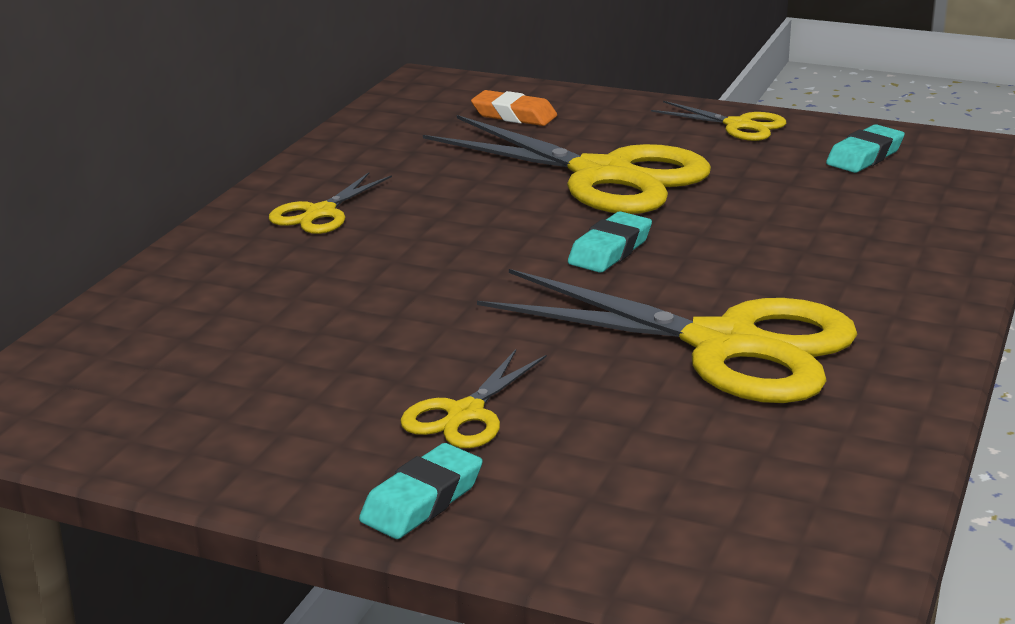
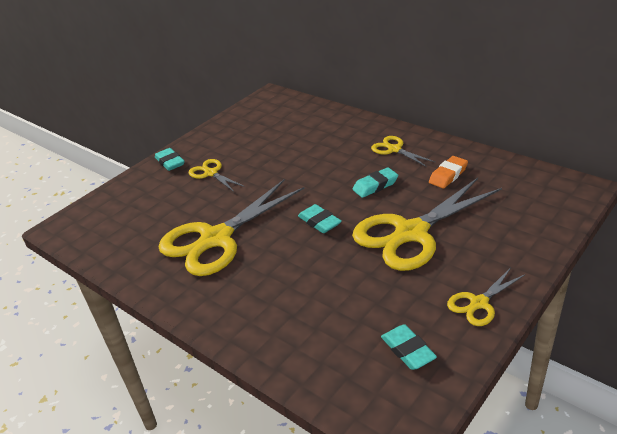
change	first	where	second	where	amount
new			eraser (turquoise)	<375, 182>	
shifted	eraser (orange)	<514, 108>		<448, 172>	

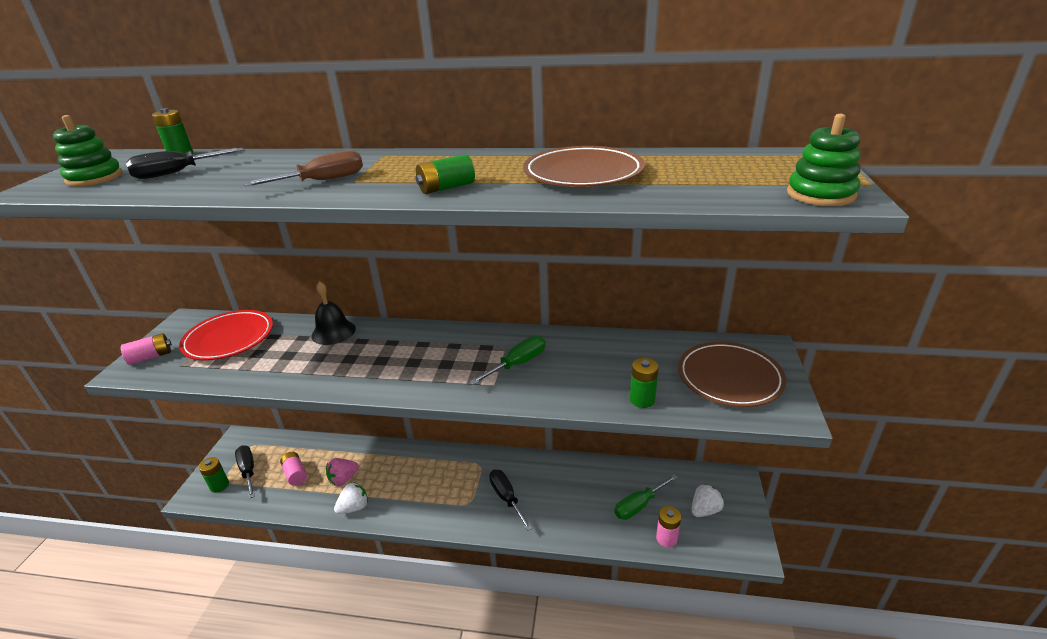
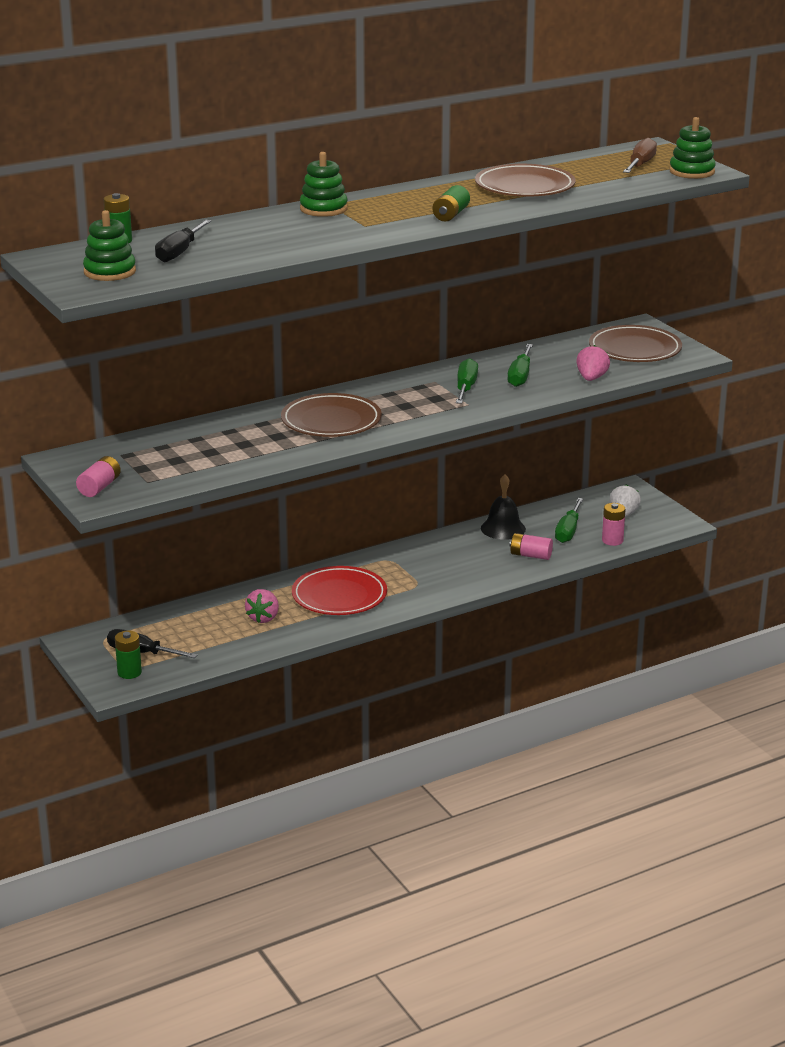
change	first	where	second	where	amount
gone	toy strawberry (pure white)	<351, 498>			
gone	hand screwdriver (jet-black)	<510, 500>			
new			flat dish (dark brown)	<331, 415>	
new			stacking toy (leaf-green)	<324, 184>	
new			hand screwdriver (leaf-green)	<520, 365>	
shifted	flat dish (scarlet)	<226, 335>		<339, 590>	
shifted	hand screwdriver (dark brown)	<303, 168>		<640, 155>	
shifted	AA battery (rose-pink)	<293, 469>		<531, 546>	
shifted	bell (jet-black)	<333, 313>		<503, 507>	
swapped	AA battery (leaf-green)	<644, 383>	toy strawberry (rose-pink)	<593, 363>	

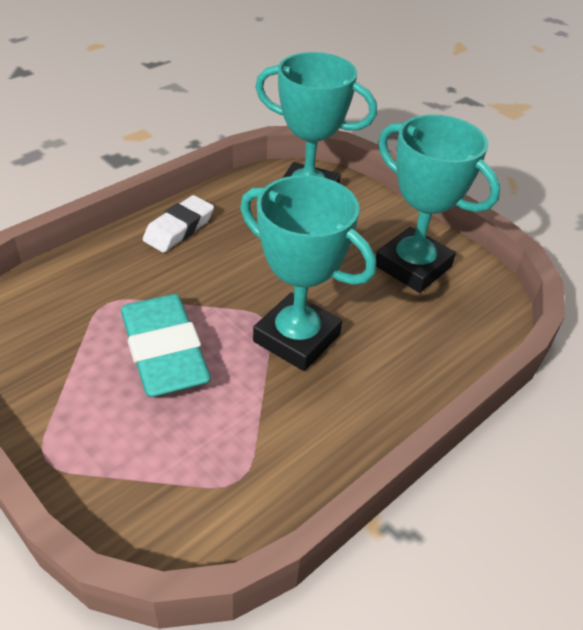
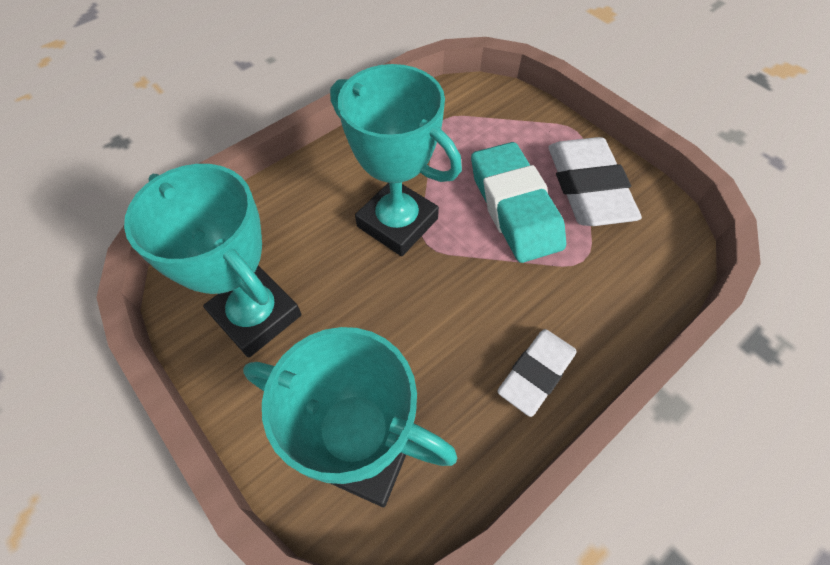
change	first	where	second	where	amount
new			eraser (pure white)	<595, 181>	

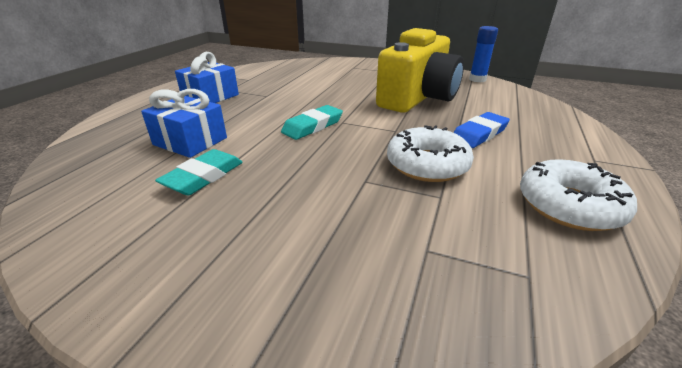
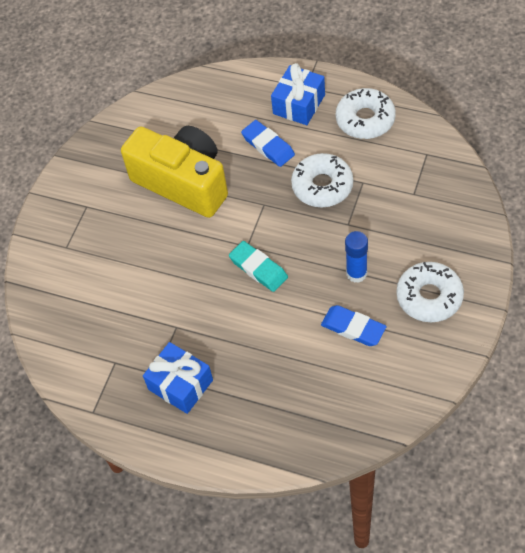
change	first	where	second	where	amount
new			donut (pure white)	<430, 292>	
shifted	present (blue)	<184, 123>		<298, 94>	
shifted	stick of glue (blue)	<483, 54>		<356, 257>	
repainted	eraser (turquoise)	<199, 172>	eraser (blue)	<353, 325>	

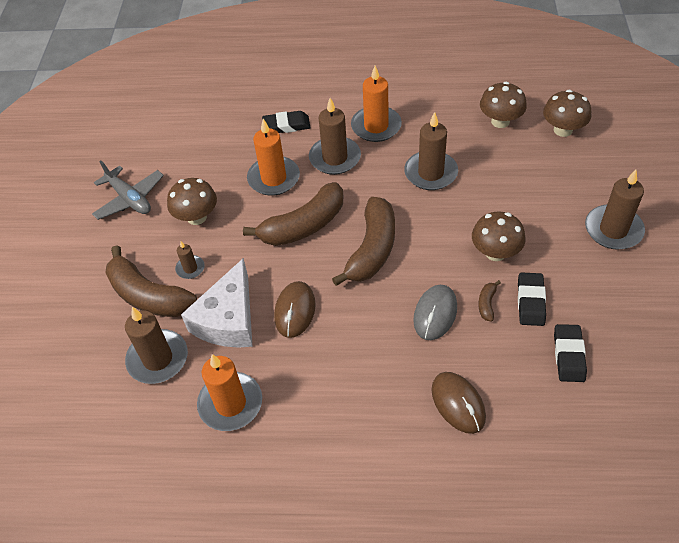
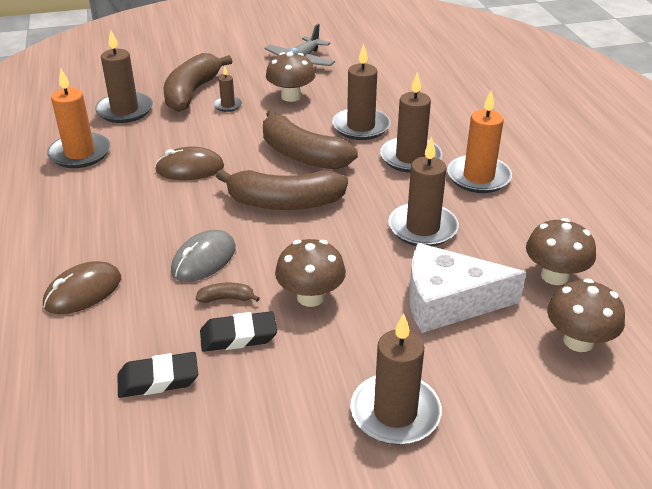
change	first	where	second	where	amount
gone	eraser (jet-black)	<286, 122>			
shifted	piece of cheese (pure white)	<217, 303>		<467, 288>	
repainted	wax candle (orange)	<273, 157>	wax candle (dark brown)	<361, 92>	
rotated	PC mouse (ash-grey)	<435, 312>		<203, 256>	60 degrees counterclockwise

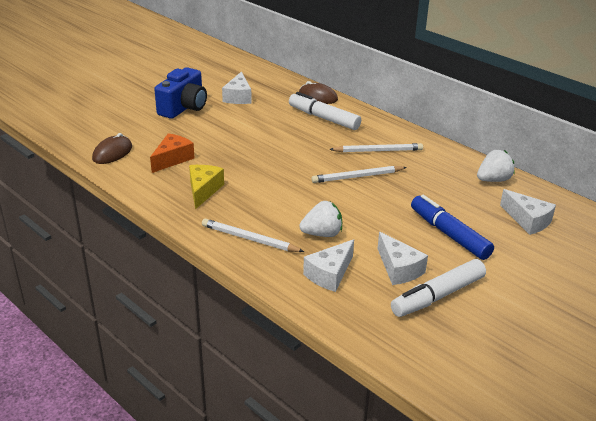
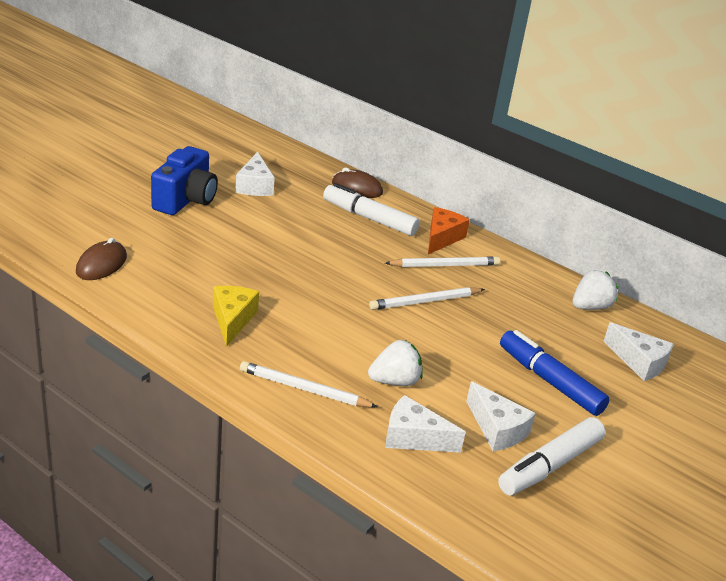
change	first	where	second	where	amount
shifted	piece of cheese (orange)	<172, 153>		<449, 231>	
rotated	piece of cheese (pure white)	<328, 265>		<426, 424>	75 degrees clockwise

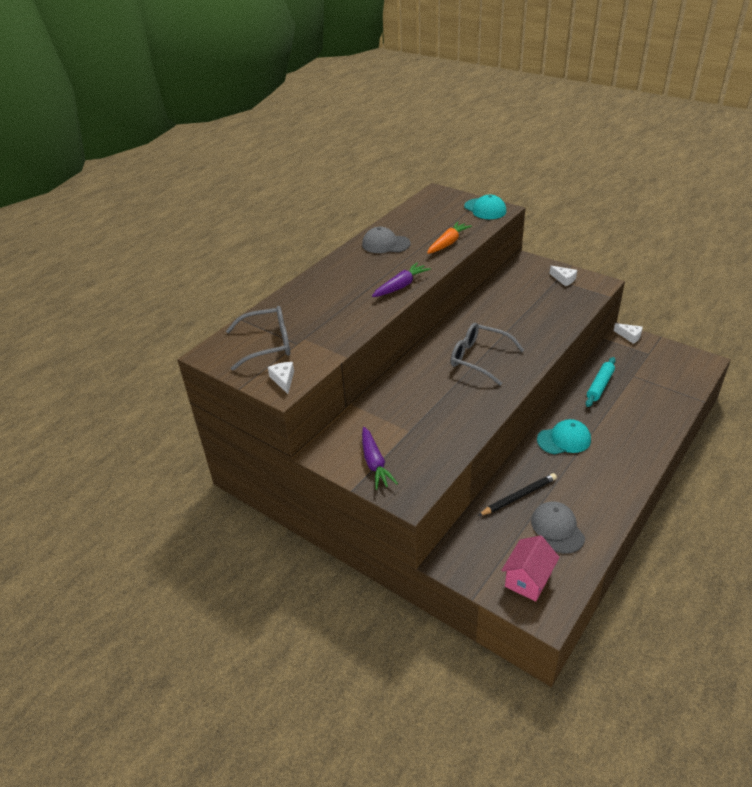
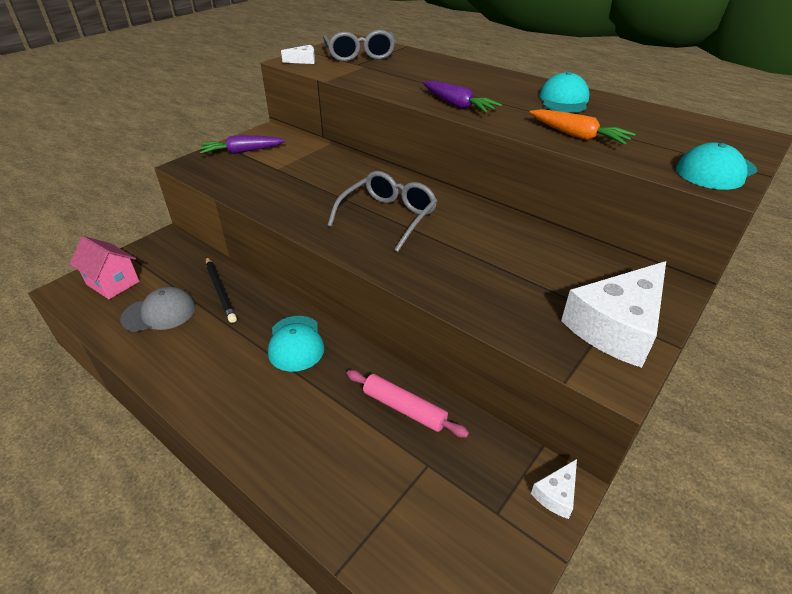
change	first	where	second	where	amount
repainted	cap (ash-grey)	<386, 240>	cap (turquoise)	<564, 92>	
repainted	dough roller (turquoise)	<601, 382>	dough roller (rose-pink)	<407, 404>	
scaled	piece of cheese (pure white)	<563, 276>		<613, 314>	x2.25

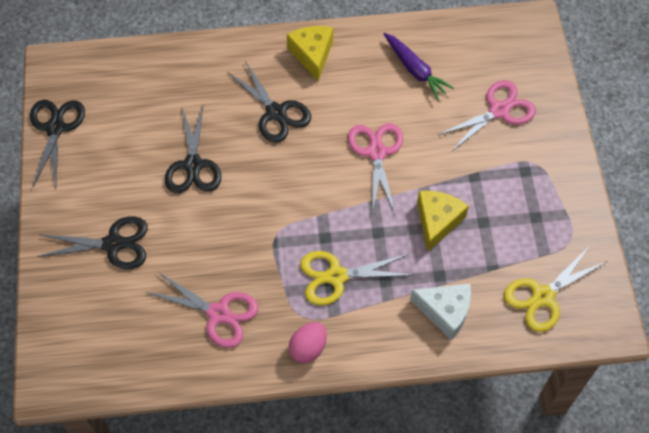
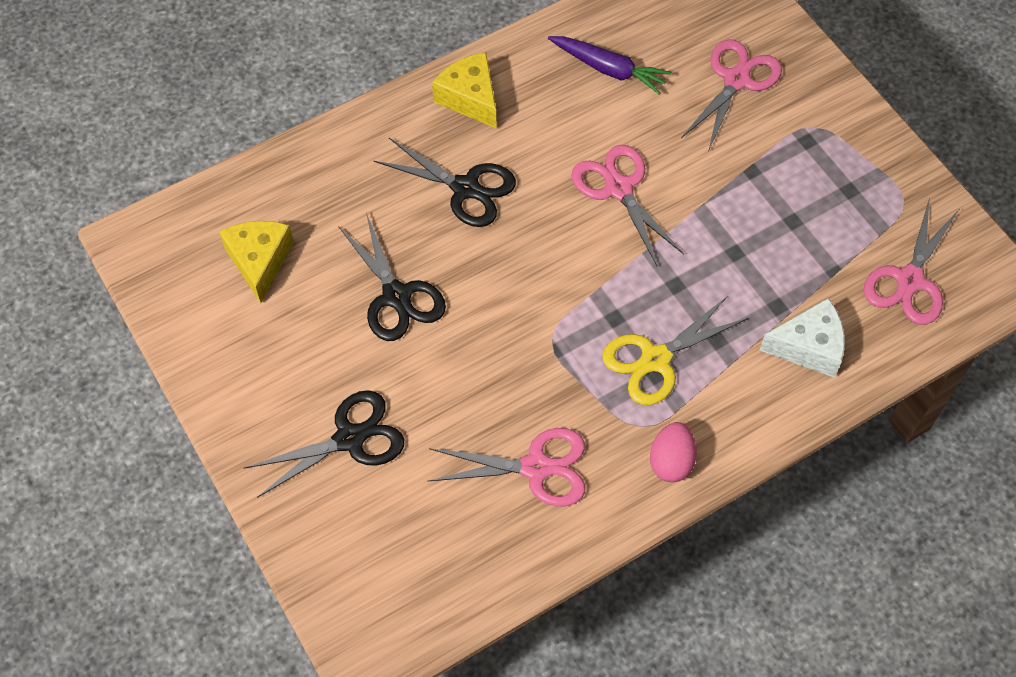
change	first	where	second	where	amount
gone	shears (jet-black)	<57, 144>			
shifted	piece of cheese (bright yellow)	<443, 221>		<256, 262>	
repainted	shears (bright yellow)	<555, 288>	shears (rose-pink)	<911, 261>	

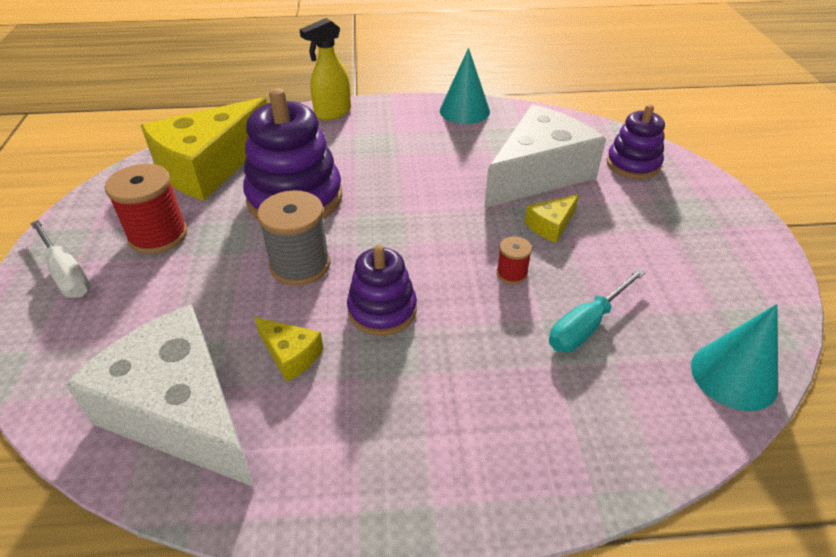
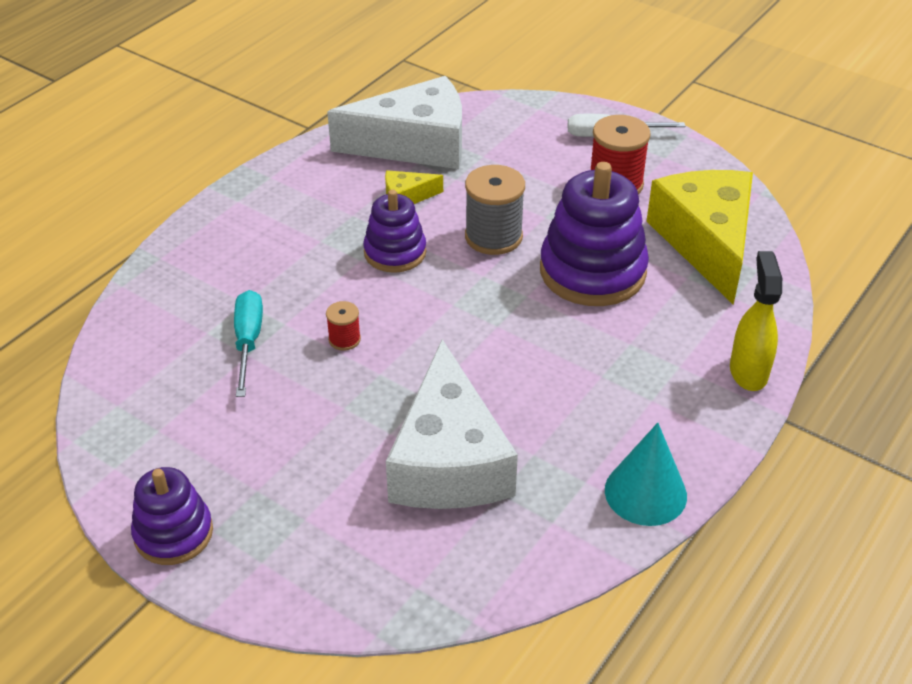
change	first	where	second	where	amount
gone	piece of cheese (bright yellow)	<552, 218>			
gone	cone shape (turquoise)	<734, 357>			
shifted	stacking toy (violet)	<636, 141>		<172, 516>	

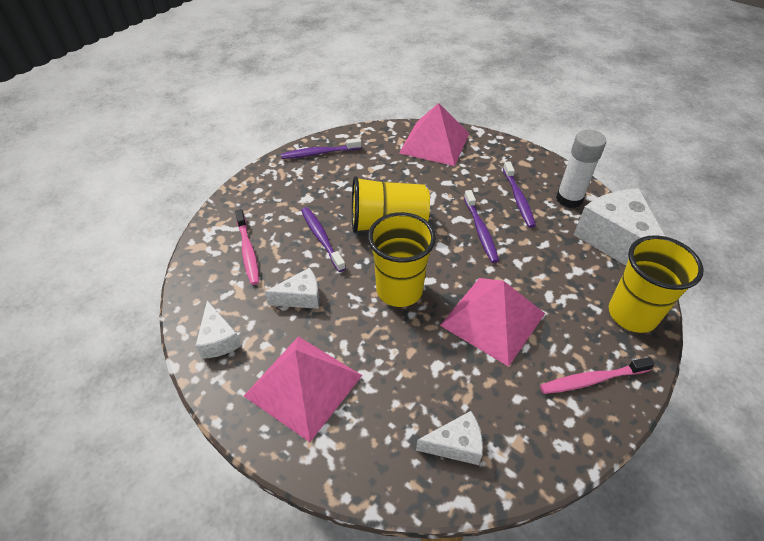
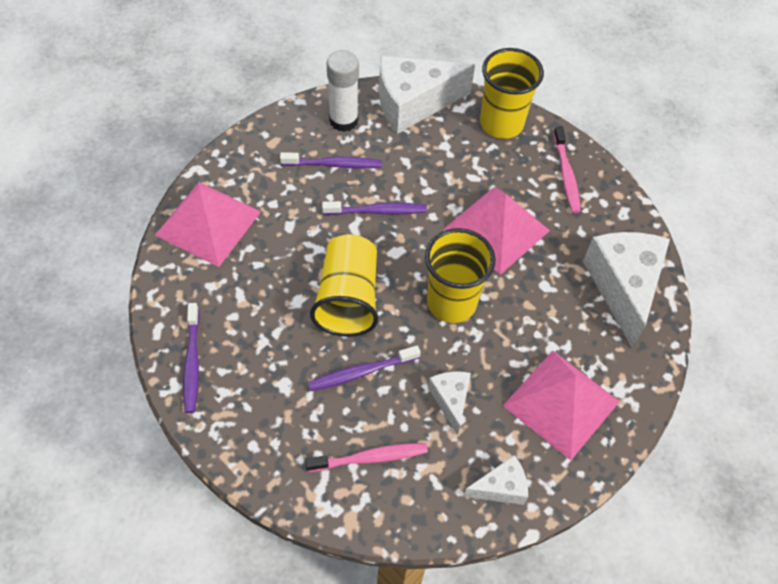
change	first	where	second	where	amount
scaled	piece of cheese (pure white)	<449, 438>		<626, 290>	x1.97

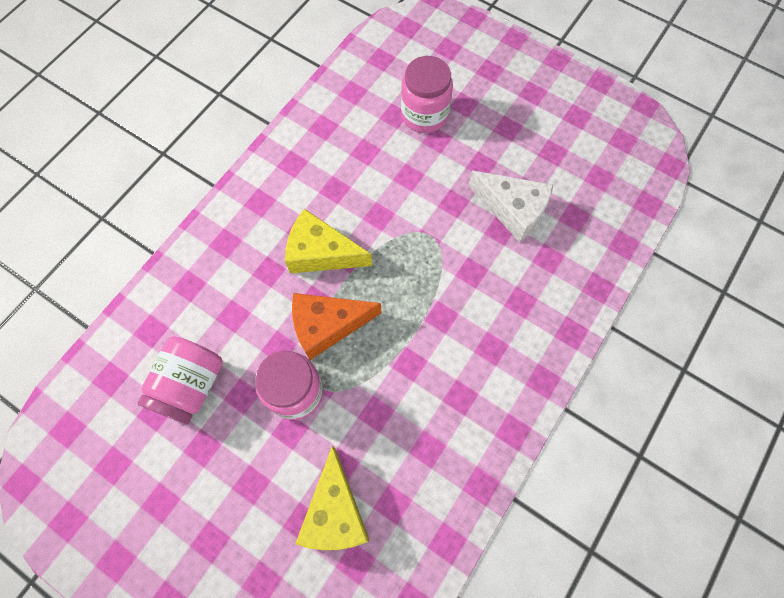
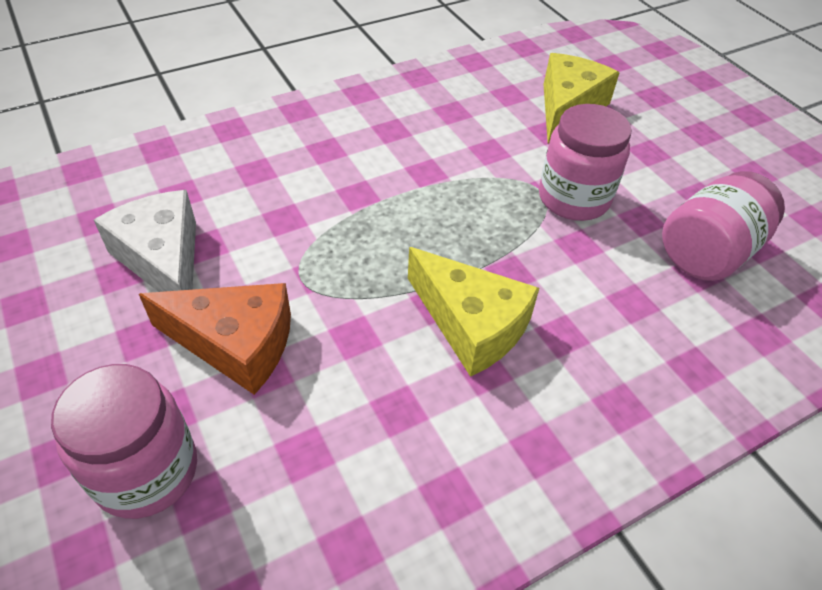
change	first	where	second	where	amount
shifted	piece of cheese (orange)	<336, 326>		<215, 339>	

